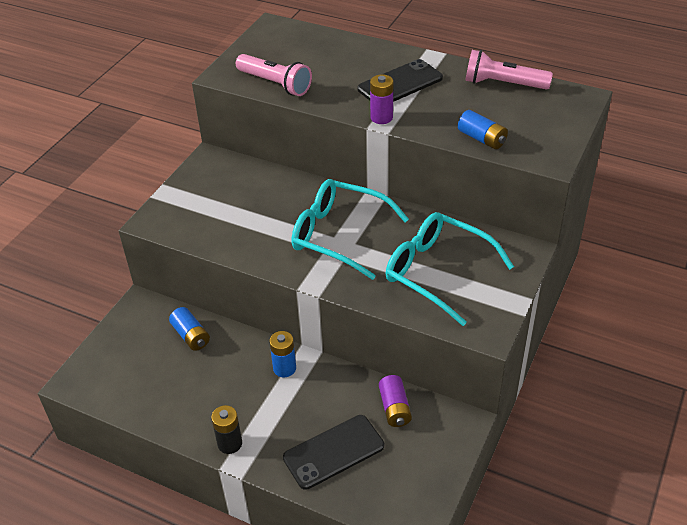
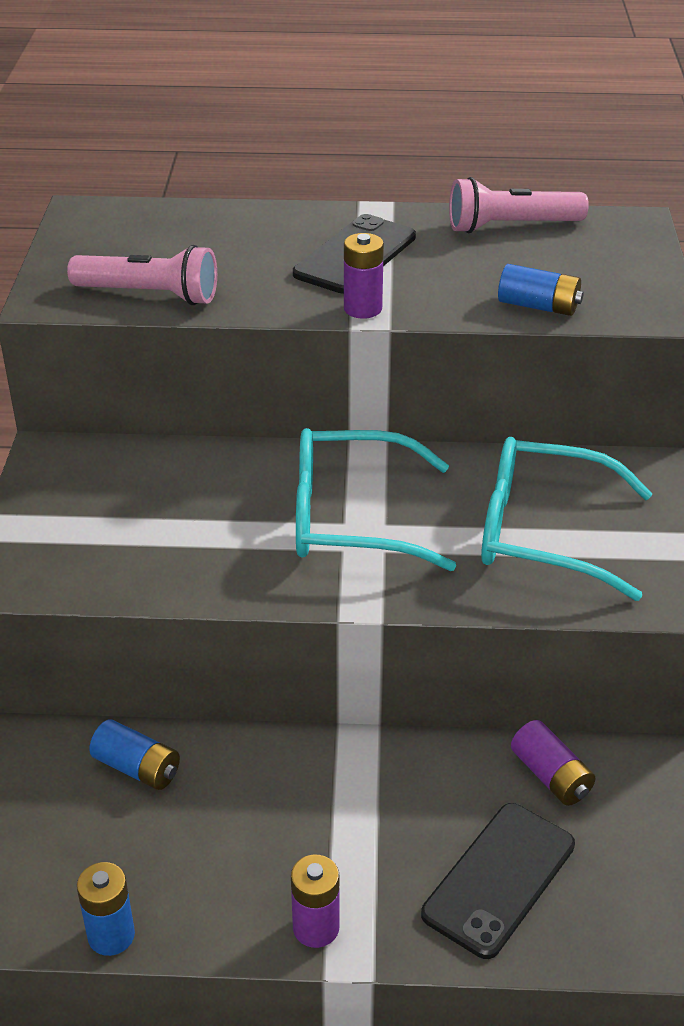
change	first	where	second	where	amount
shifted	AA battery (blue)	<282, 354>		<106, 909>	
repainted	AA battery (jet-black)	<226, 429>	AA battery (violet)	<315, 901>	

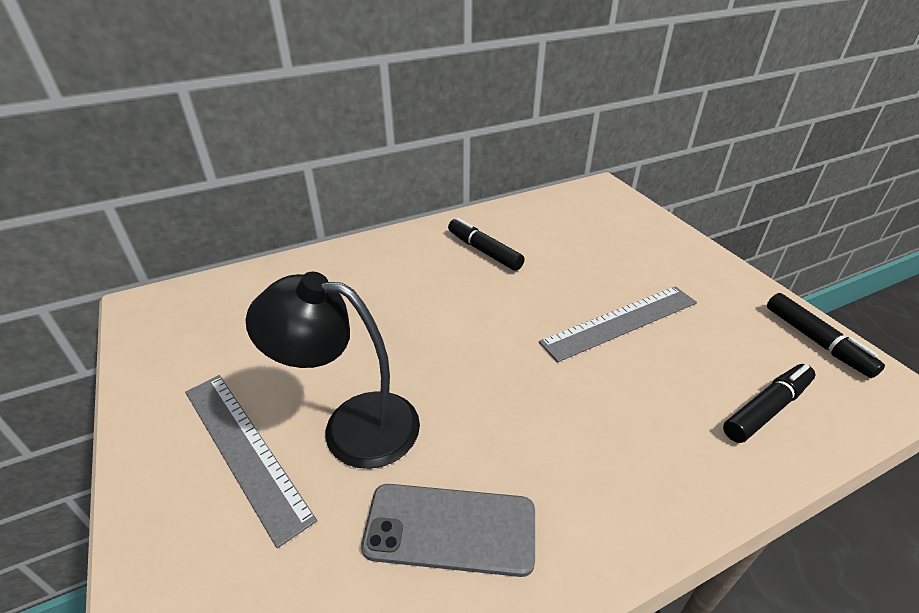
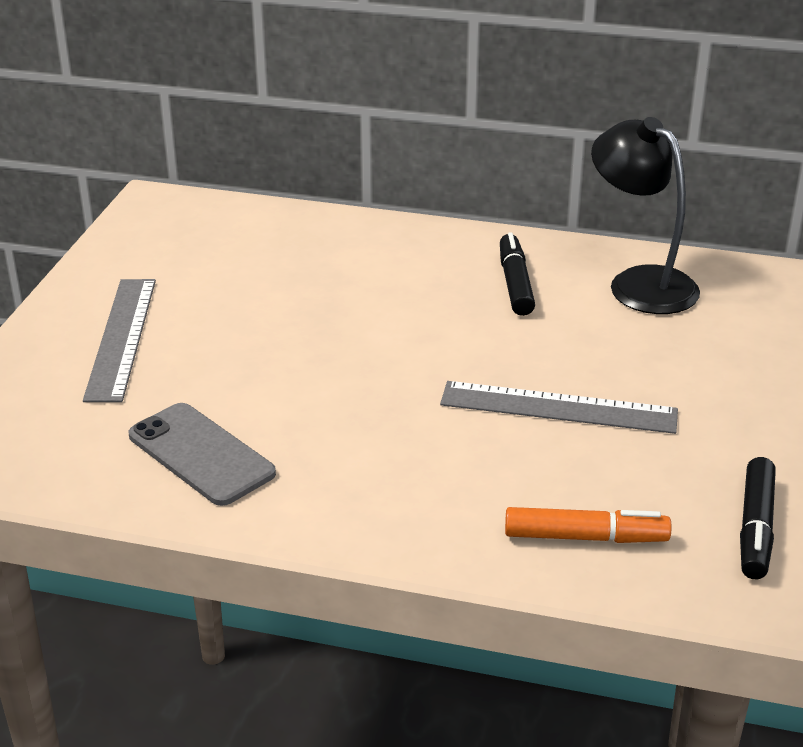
change	first	where	second	where	amount
shifted	desk lamp (jet-black)	<333, 370>		<645, 215>	
repainted	felt pen (jet-black)	<769, 403>	felt pen (orange)	<588, 525>	

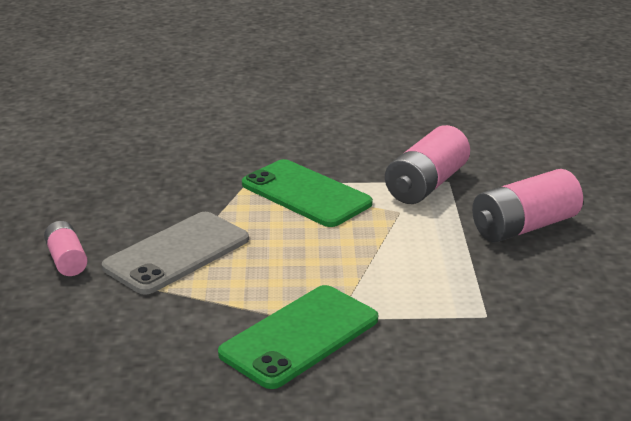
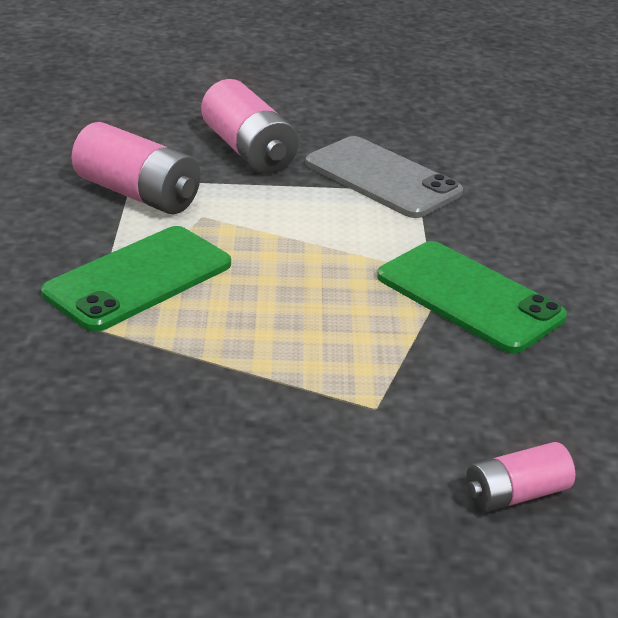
change	first	where	second	where	amount
shifted	AA battery (rose-pink)	<66, 248>		<520, 477>	
shifted	smartphone (ash-grey)	<175, 253>		<384, 177>	

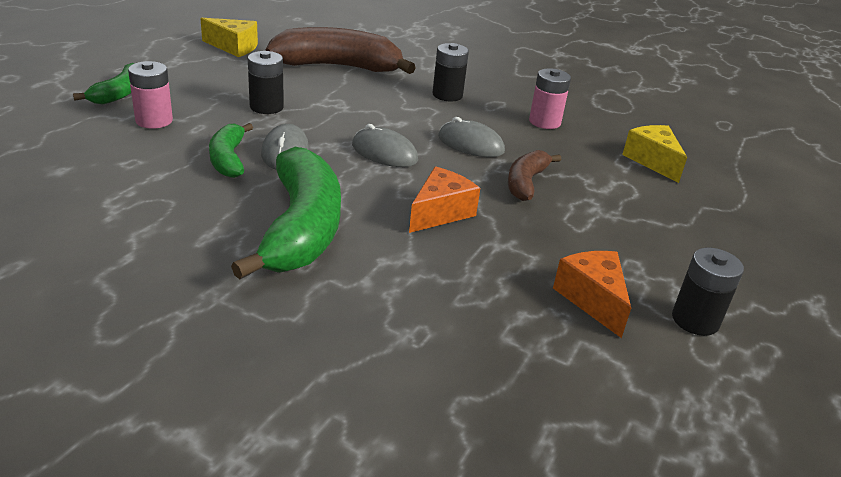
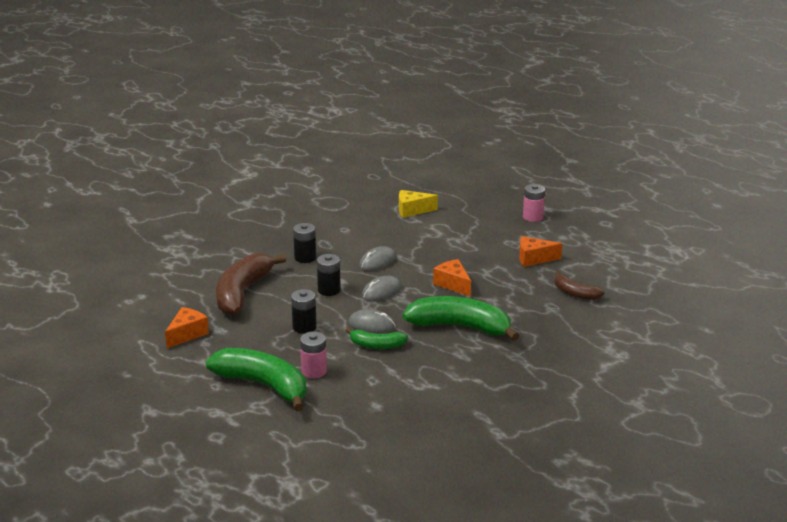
change	first	where	second	where	amount
shifted	toy banana (dark brown)	<534, 175>		<580, 285>	
shifted	AA battery (rose-pink)	<550, 98>		<534, 203>	
shifted	AA battery (jet-black)	<708, 292>		<329, 275>	
repainted	piece of cheese (bright yellow)	<229, 37>	piece of cheese (orange)	<187, 327>	
scaled	toy banana (leaf-green)	<103, 83>		<255, 380>	x1.90

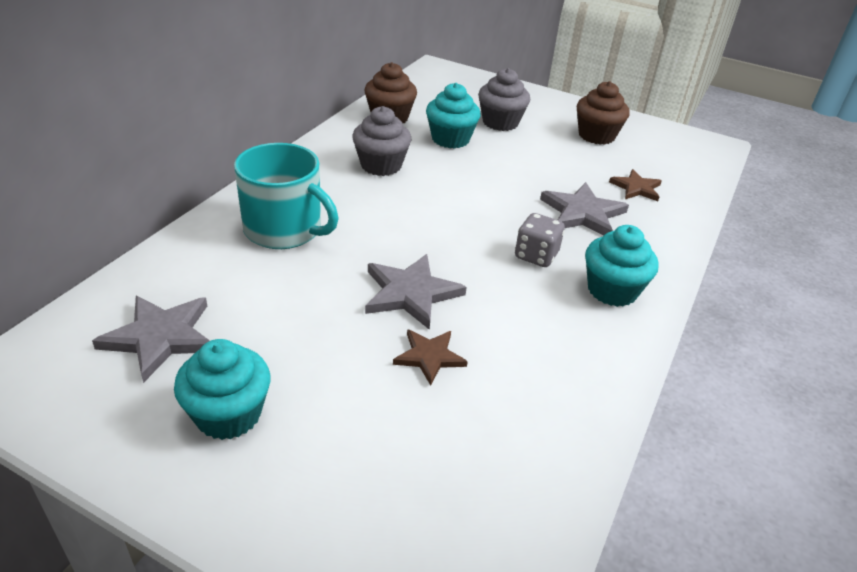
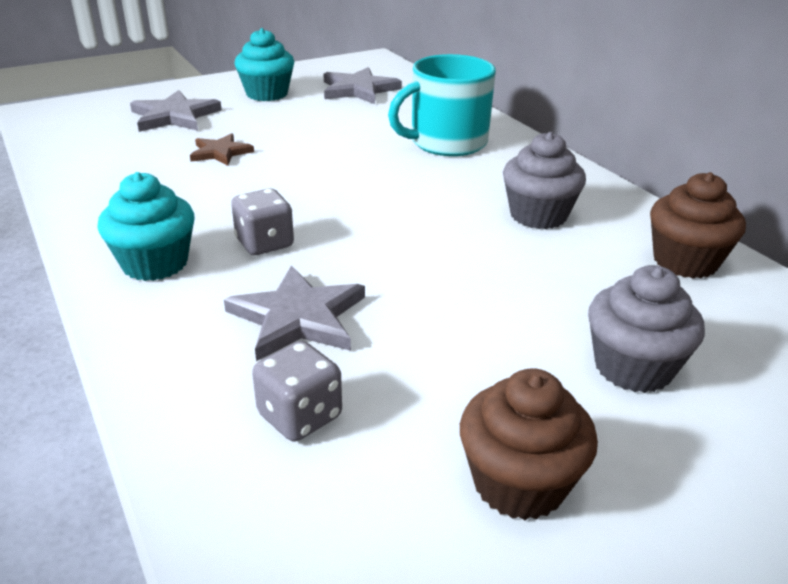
change	first	where	second	where	amount
gone	fairy cake (turquoise)	<453, 116>			
shifted	star shape (ash-grey)	<416, 292>		<176, 111>	
swapped	star shape (dark brown)	<635, 185>	dice (ash-grey)	<297, 391>	

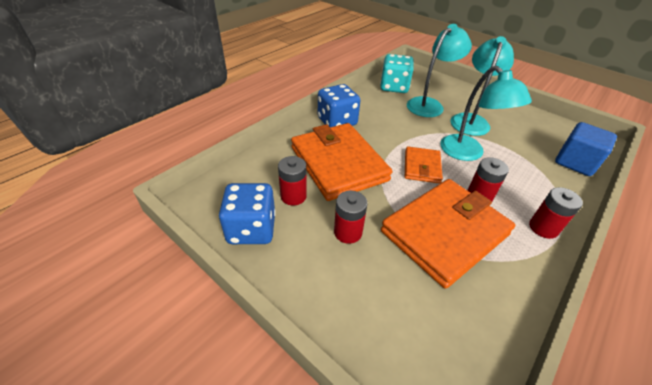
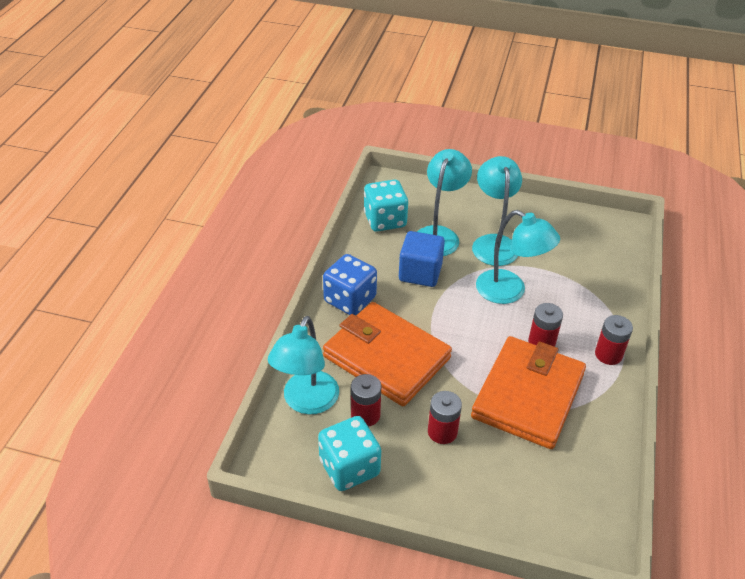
change	first	where	second	where	amount
gone	card wallet (orange)	<424, 165>			
new			desk lamp (turquoise)	<303, 365>	
shifted	block (blue)	<586, 149>		<422, 259>	
repainted	dice (blue)	<247, 213>	dice (turquoise)	<349, 453>	

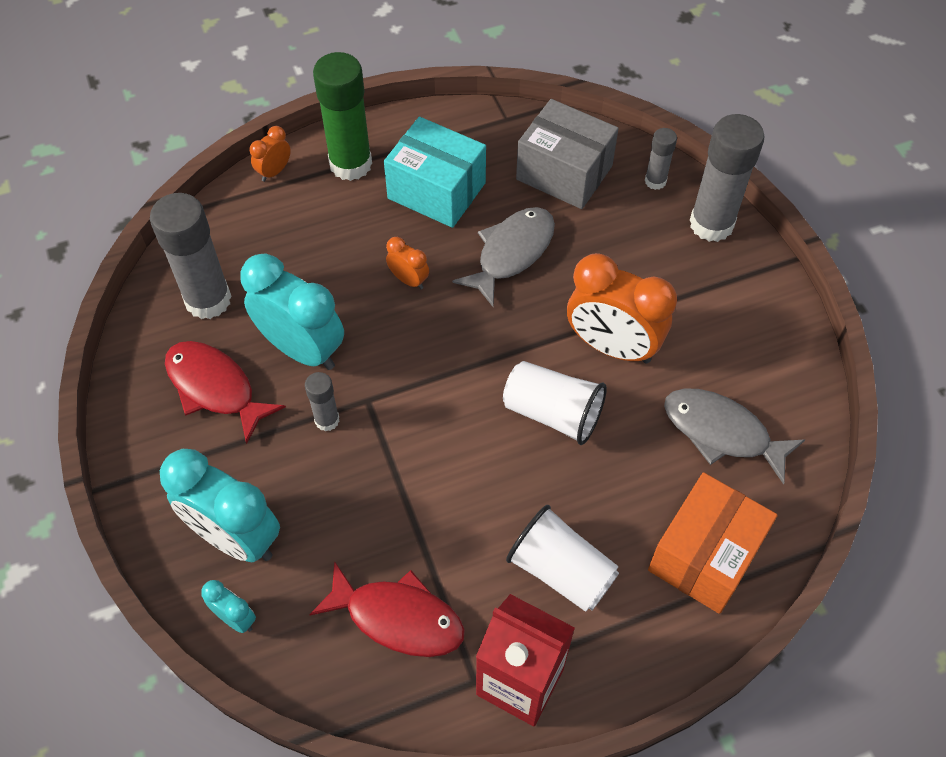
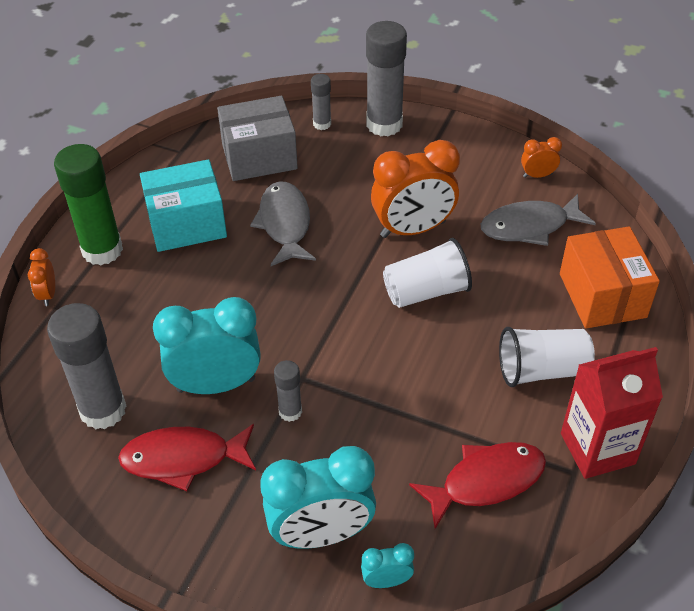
change	first	where	second	where	amount
shifted	bedside clock (orange)	<407, 263>		<541, 157>	

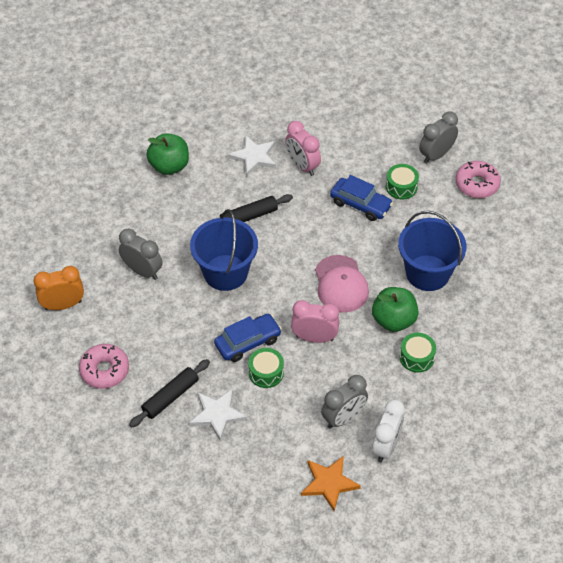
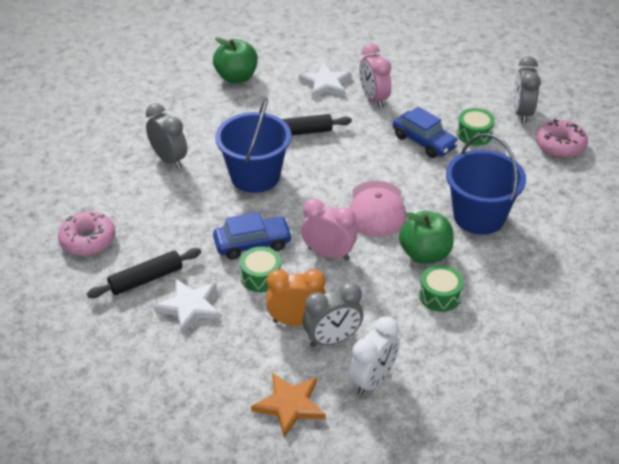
change	first	where	second	where	amount
shifted	bedside clock (orange)	<59, 288>		<296, 297>	
rotated	bedside clock (ash-grey)	<438, 138>		<527, 89>	60 degrees counterclockwise

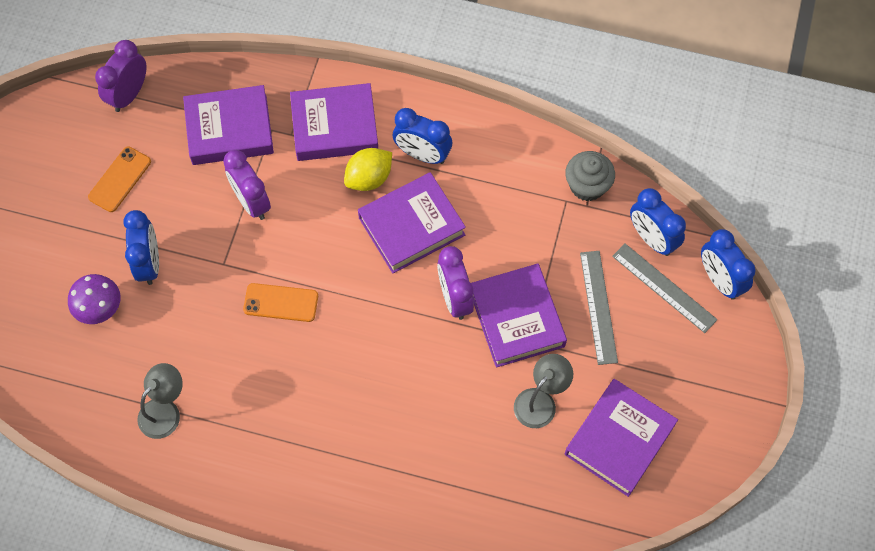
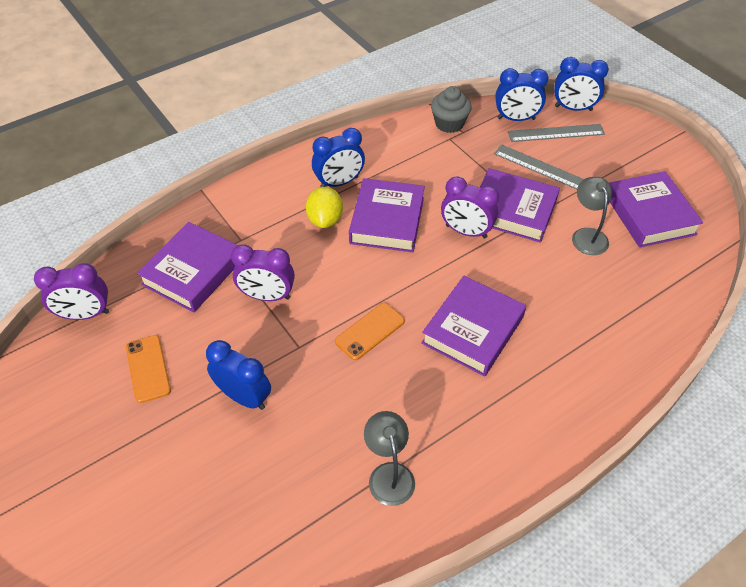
change	first	where	second	where	amount
gone	fungus (violet)	<94, 299>			
shifted	hardback (violet)	<334, 122>		<473, 326>	
rotated	bedside clock (violet)	<120, 76>		<71, 291>	75 degrees counterclockwise

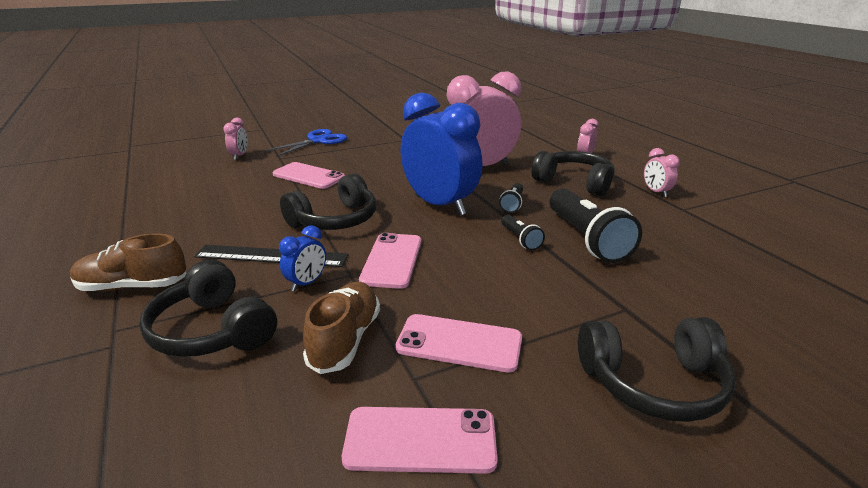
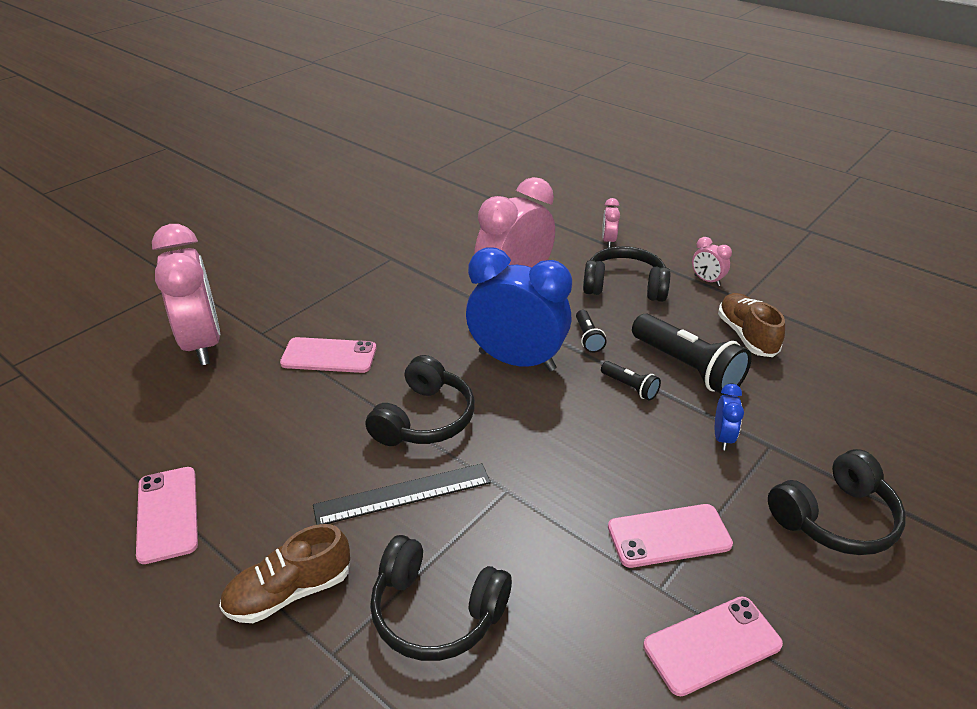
change	first	where	second	where	amount
gone	shears (blue)	<305, 143>			
shifted	bedside clock (blue)	<302, 258>		<729, 417>	
shifted	shoe (dark brown)	<341, 328>		<751, 325>	
shifted	smartphone (rose-pink)	<390, 261>		<167, 515>	
scaled	bedside clock (rose-pink)	<235, 139>		<186, 294>	x2.37

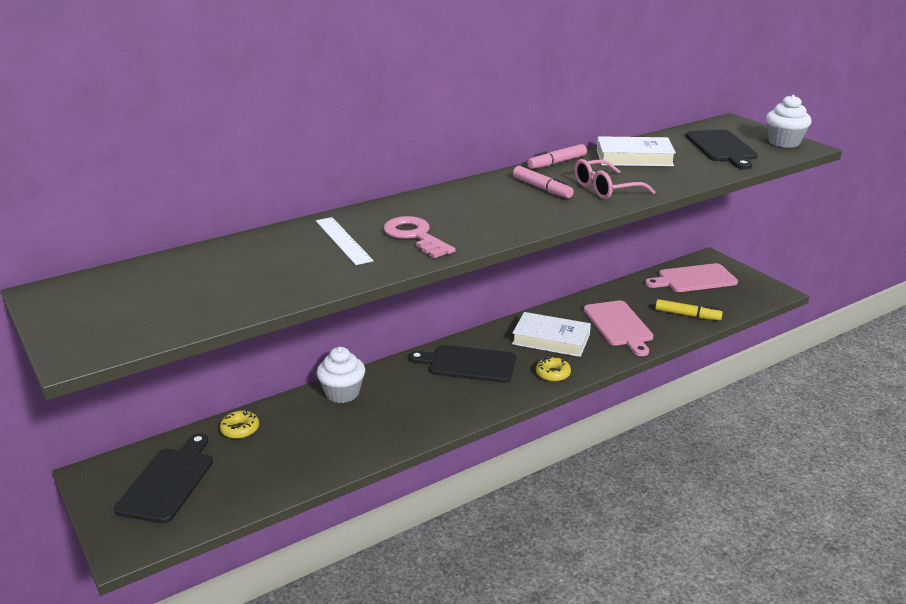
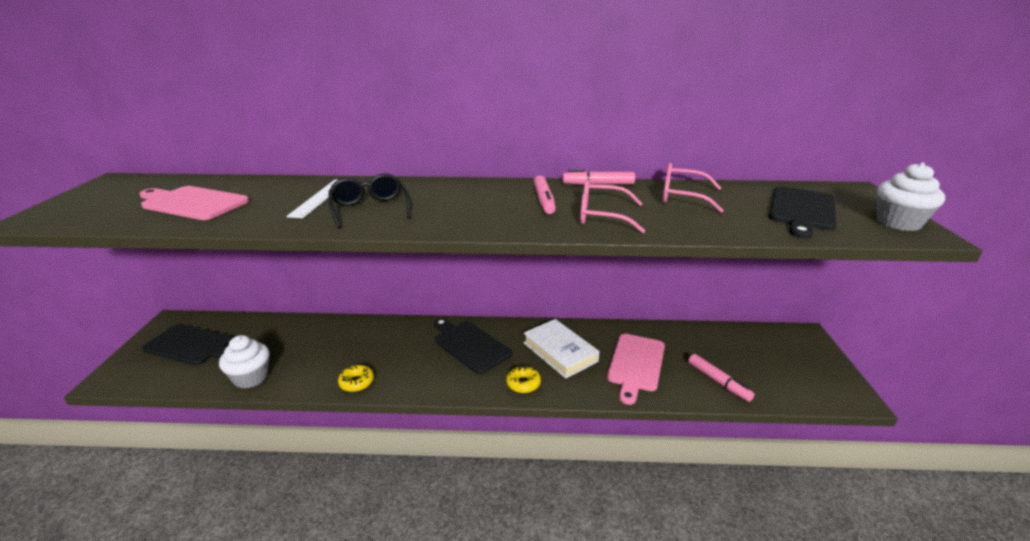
change	first	where	second	where	amount
shifted	donut (bright yellow)	<239, 425>		<356, 378>	
shifted	fairy cake (pure white)	<341, 375>		<244, 361>	
shifted	chopping board (rose-pink)	<691, 277>		<194, 203>	
swapped	key (rose-pink)	<419, 237>	glasses (jet-black)	<369, 201>	
swapped	hardback (pure white)	<636, 151>	glasses (rose-pink)	<693, 188>	
repainted	felt pen (bright yellow)	<689, 309>	felt pen (rose-pink)	<721, 378>	
rotated	chopping board (jet-black)	<163, 478>		<187, 344>	60 degrees clockwise

